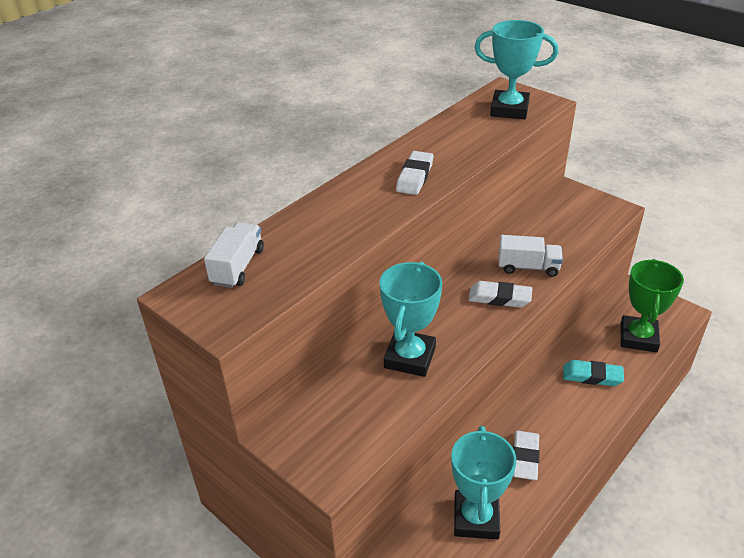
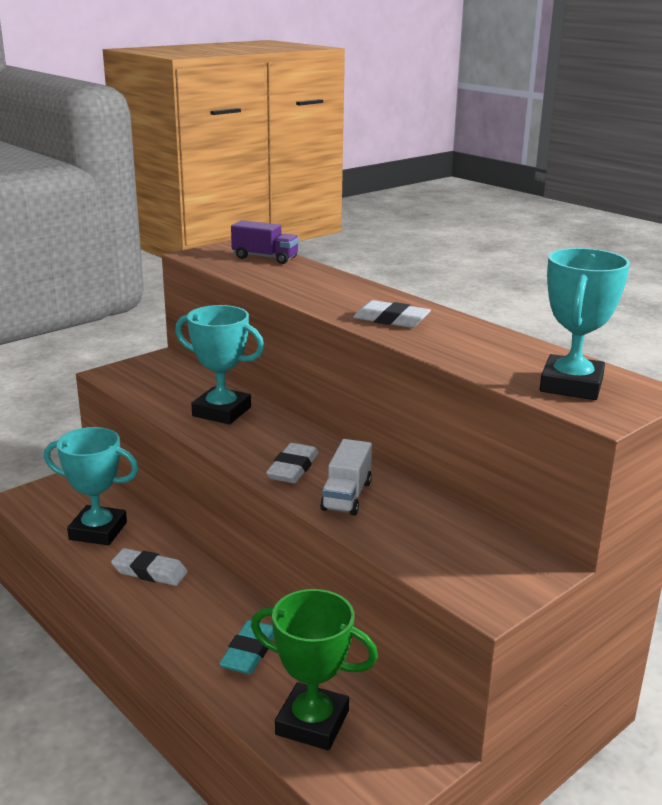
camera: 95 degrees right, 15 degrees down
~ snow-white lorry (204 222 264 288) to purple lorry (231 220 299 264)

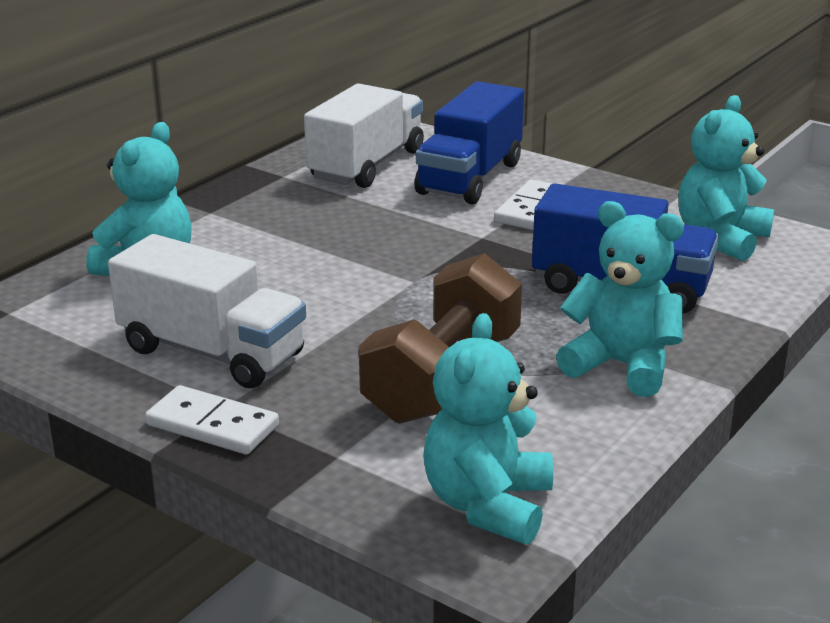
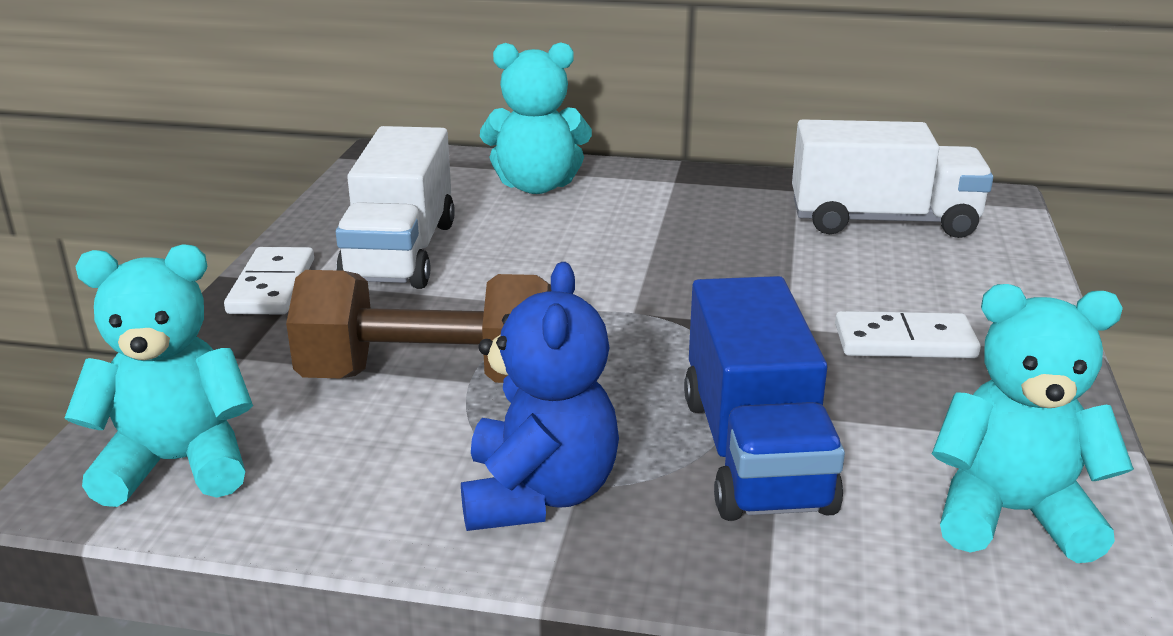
camera: 65 degrees right, 0 degrees up
- blue lorry (414 81 524 204)
~ aqua teddy bear (556 201 684 397) to blue teddy bear (461 262 619 531)

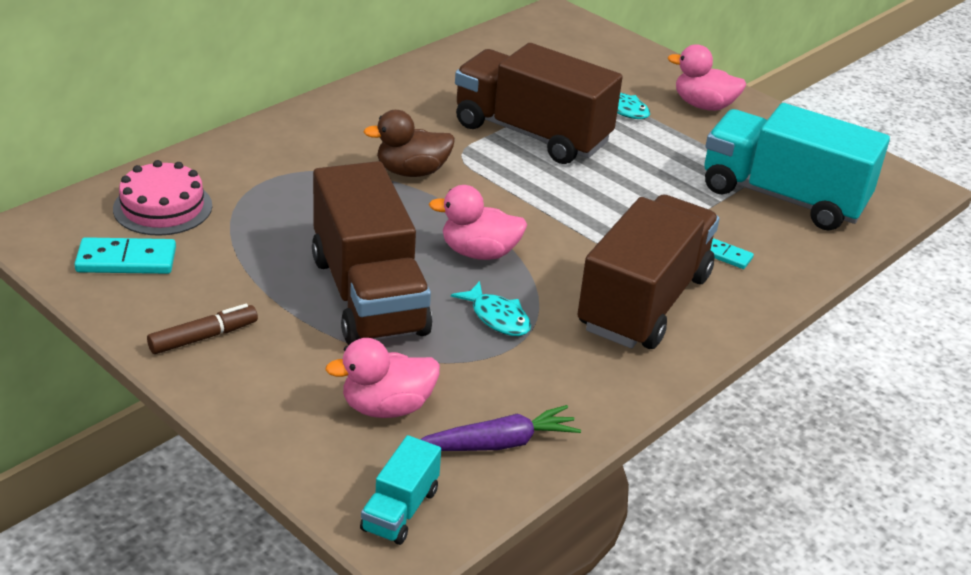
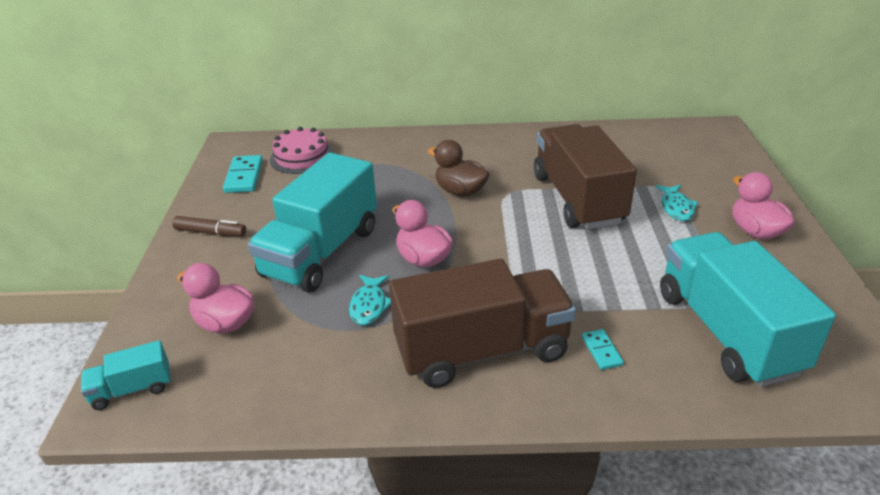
camera: 50 degrees right, 0 degrees up
~ russet lorry (312 161 432 346) to aqua lorry (248 152 377 292)
~ aqua domino tile (74 237 176 274) = (223 155 263 193) 45 degrees clockwise
- purple root vegetable (420 405 581 451)

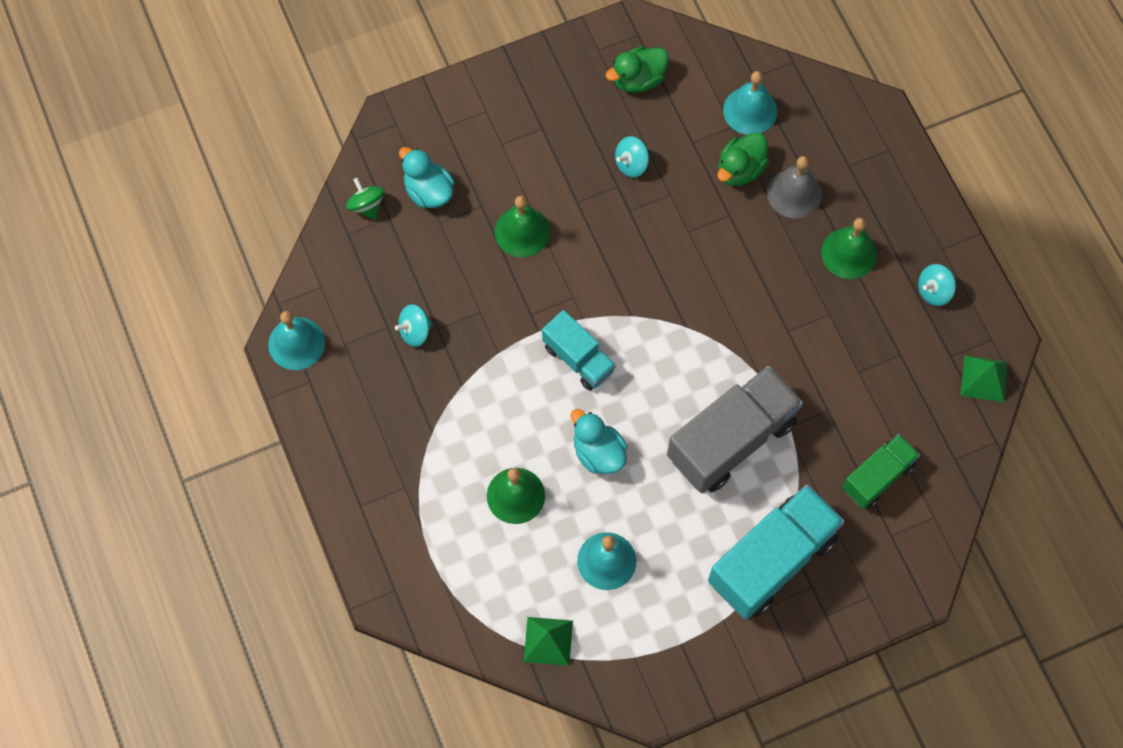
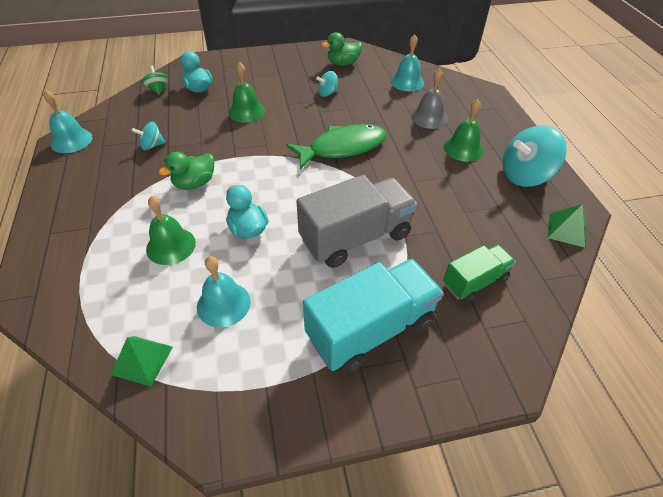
camera: 10 degrees right, 20 degrees down
~ green duck (718 132 769 186) to (159 152 215 190)
~ aqua whirligig (918 264 956 306) = (503 125 567 187) x1.98
- aqua lorry (542 310 616 391)
+ green toy fish (286 124 387 169)

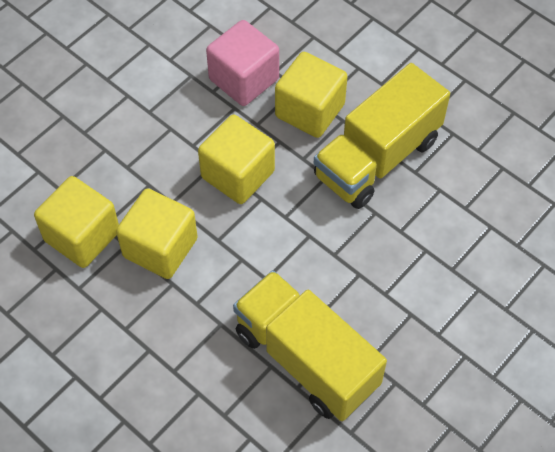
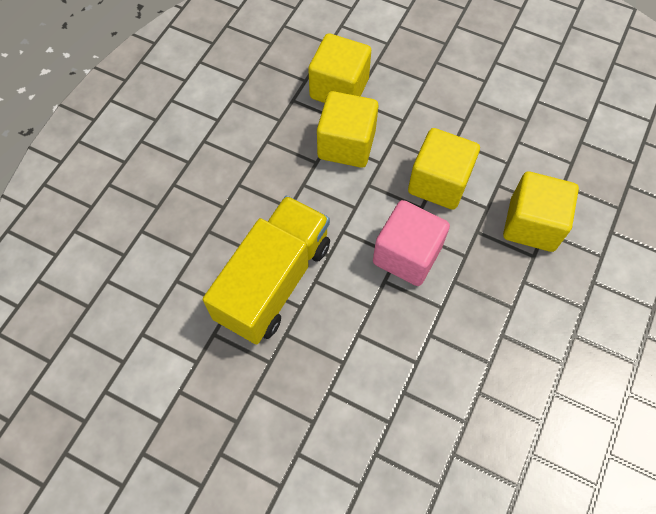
camera: 75 degrees right, 5 degrees up
~ rose-pink solid cube (206 20 279 106) to (373 200 450 286)
- golden lorry (314 63 450 209)

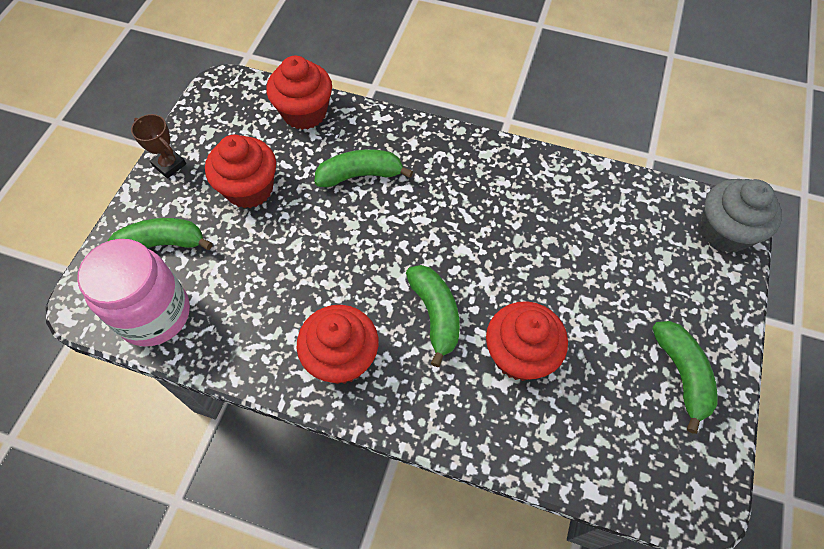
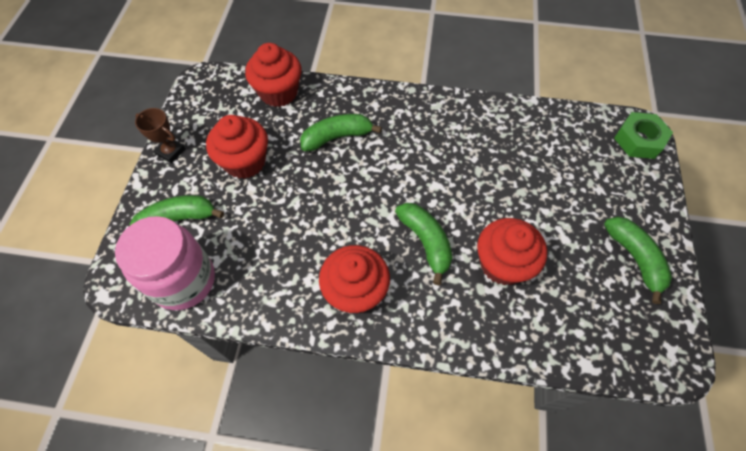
camera: 10 degrees left, 0 degrees up
~ ash-grey fairy cake (700 179 782 253) to green hexagon nut (614 112 673 159)

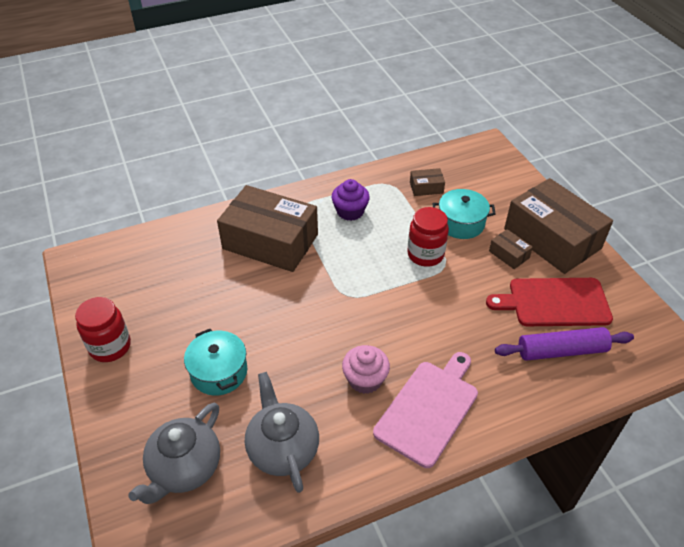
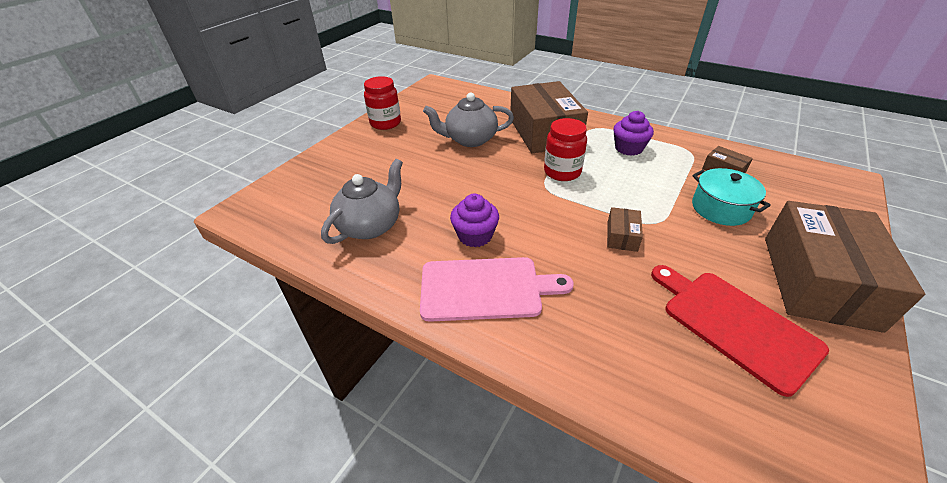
camera: 55 degrees right, 5 degrees down
~ scarlet preserve jar (407 207 449 267) to (544 118 587 181)
~ russet parcel (489 229 533 269) to (607 207 643 252)
- purple dough roller (495 327 634 361)
- aqua stockpot (184 329 247 395)
~ rose-pink fairy cake (342 345 390 394) to purple fairy cake (450 194 499 247)
~ ash-grey china teapot (128 403 220 504) to (423 93 514 147)

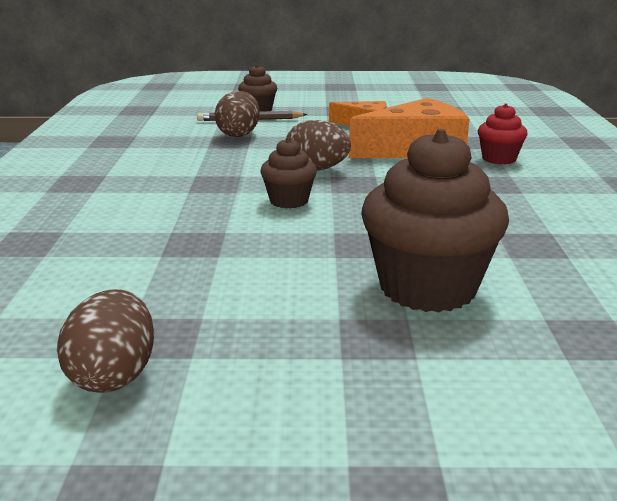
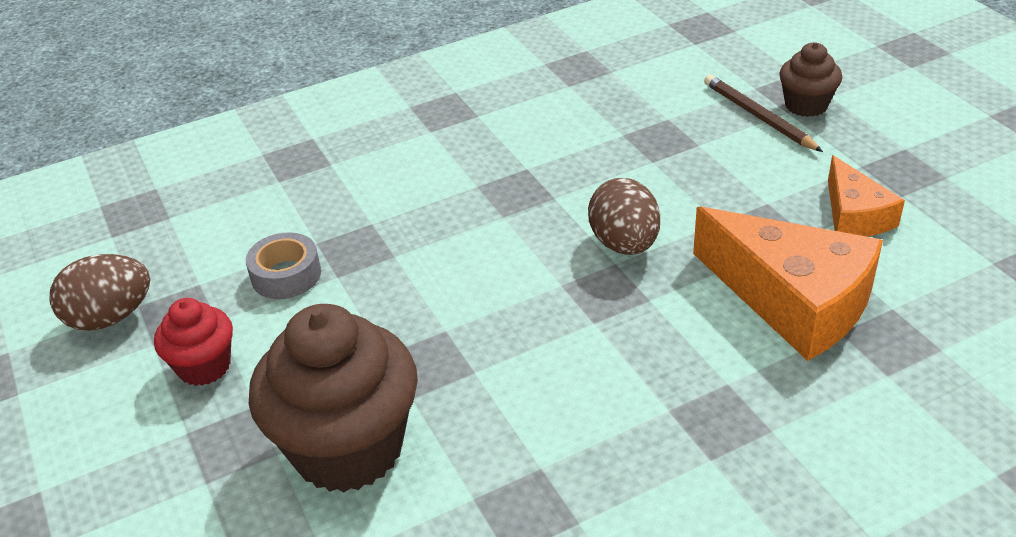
camera: 65 degrees right, 15 degrees up
- russet egg (214 91 260 137)
~ scarlet fairy cake (478 103 528 165) to (154 298 233 386)
- russet fairy cake (260 138 317 209)
+ ash-grey sticky tape (246 232 321 299)

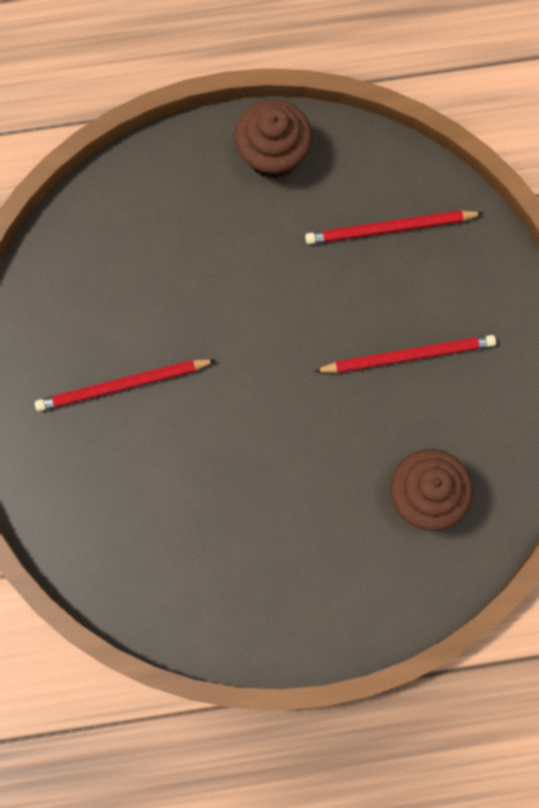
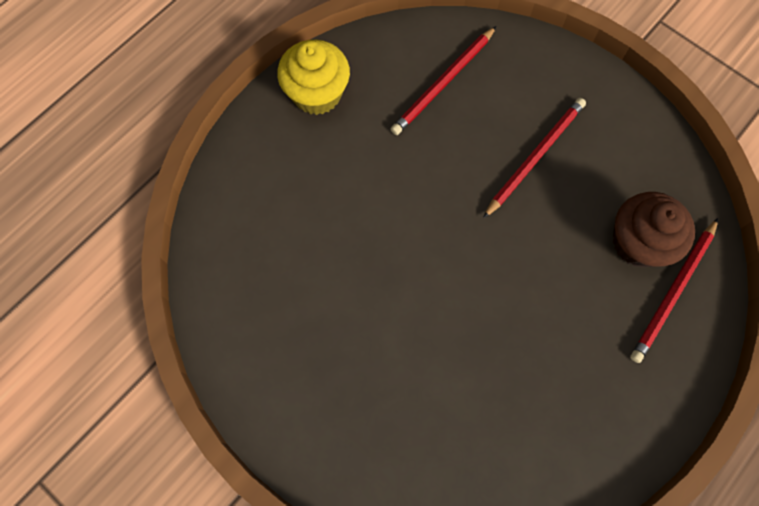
camera: 40 degrees left, 5 degrees down
~ russet fairy cake (235 99 312 178) to golden fairy cake (277 40 350 115)
~ scarlet lead pencil (35 359 216 411) to (630 218 718 363)

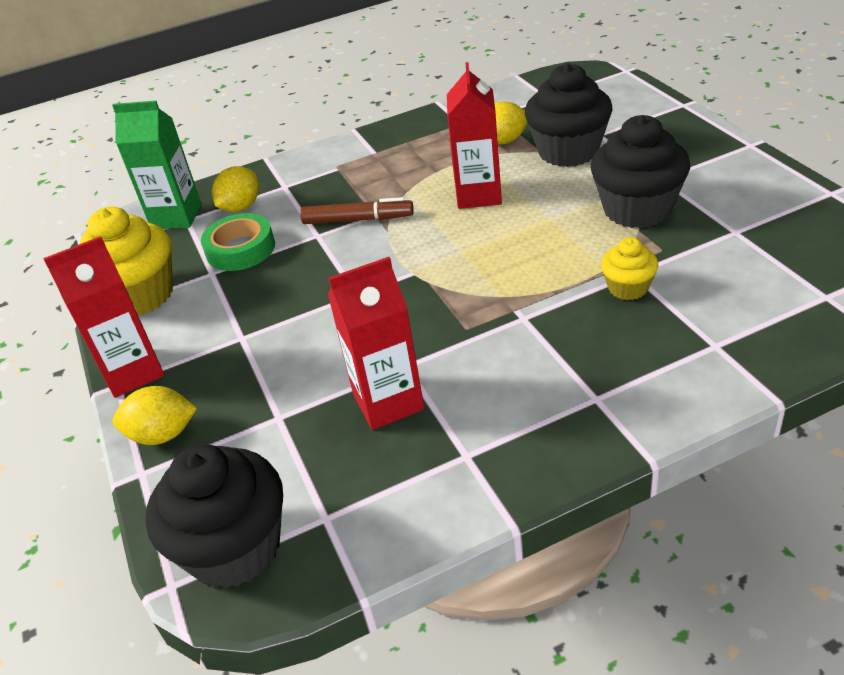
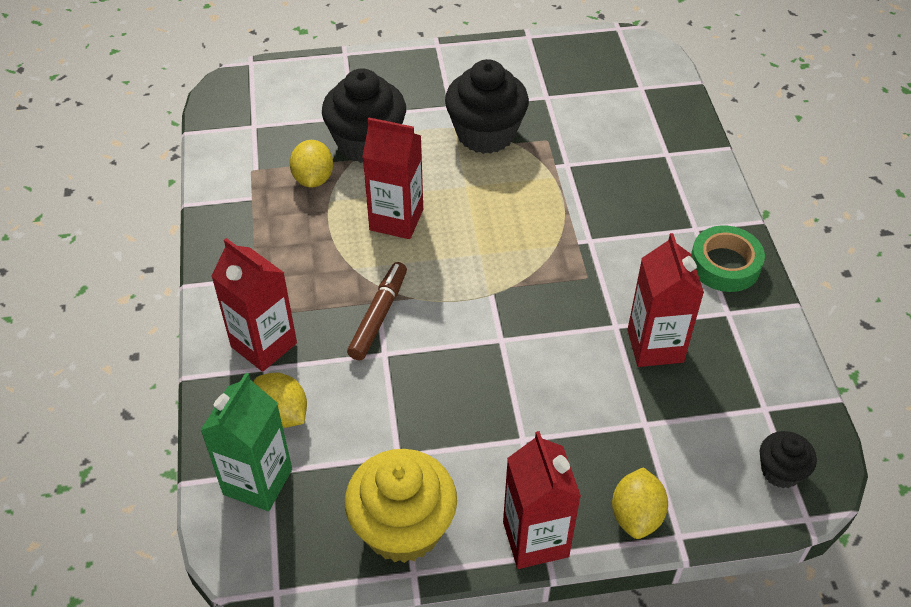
camera: 80 degrees left, 10 degrees up
~ green sticky tape (201 213 275 271) to (691 226 765 292)
- golden fairy cake (601 237 658 300)
~ black fairy cake (145 444 283 589) = (760 431 817 488) x0.53
+ scarlet carton (211 238 297 372)

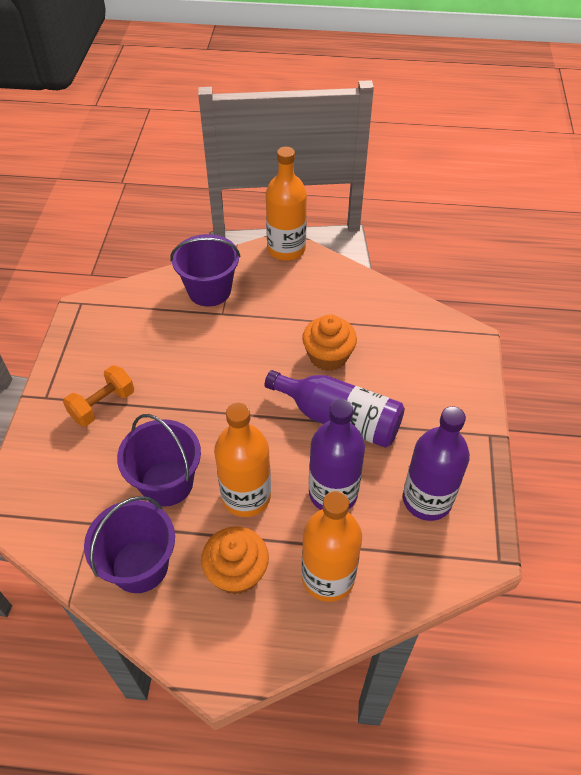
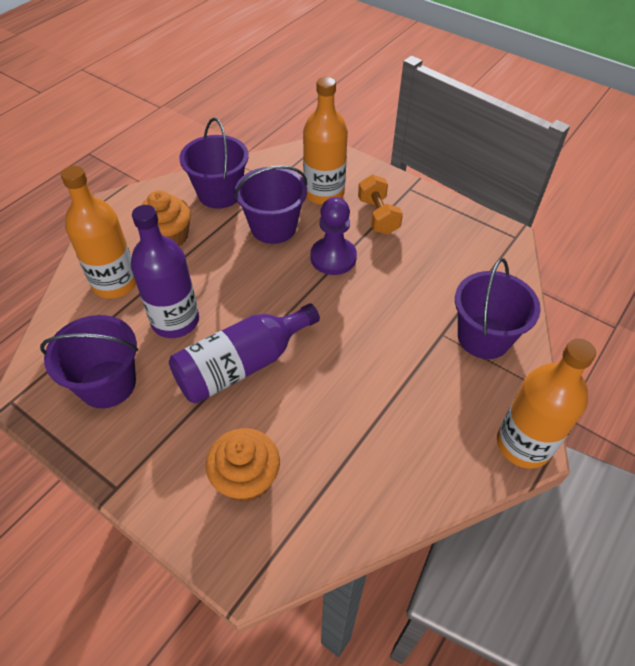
camera: 120 degrees right, 0 degrees up
~ orange-coloured fairy cake (302 314 357 371) to (206 428 280 502)
~ orange-coloured flask (214 403 271 517) to (303 77 348 205)
~ purple flask (403 406 470 521) to purple sand bucket (40 315 138 408)
+ purple pawn (311 197 357 275)

